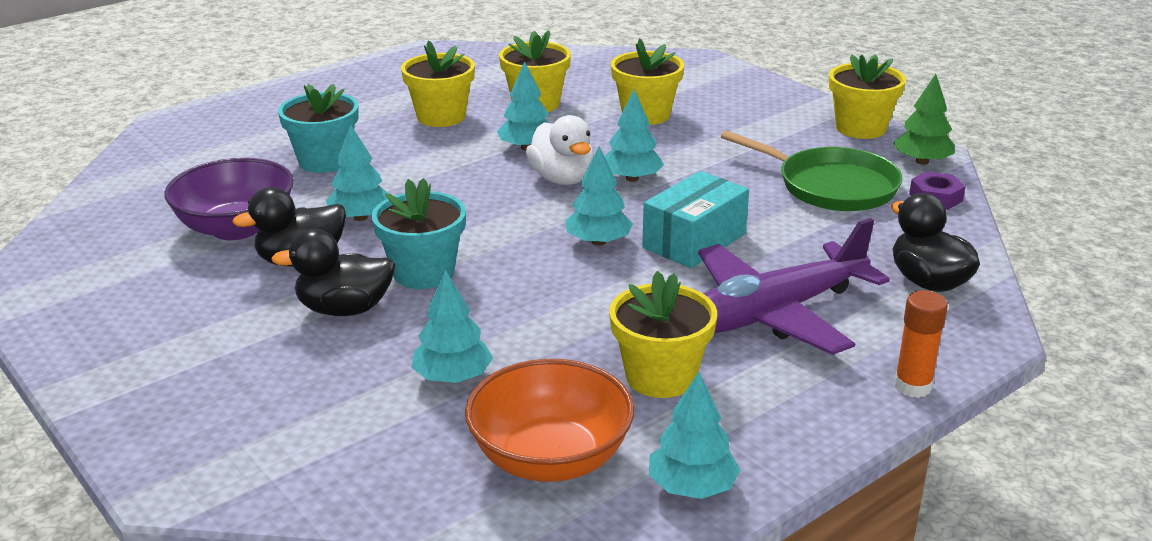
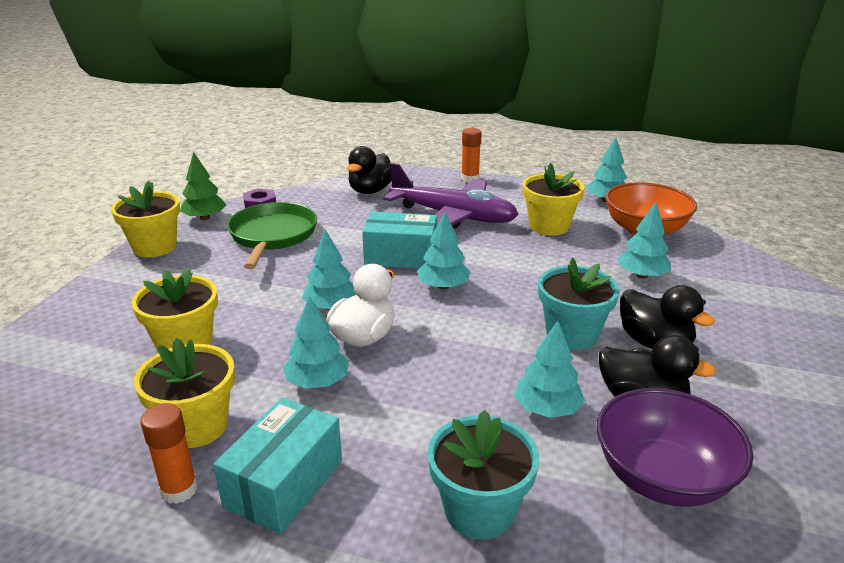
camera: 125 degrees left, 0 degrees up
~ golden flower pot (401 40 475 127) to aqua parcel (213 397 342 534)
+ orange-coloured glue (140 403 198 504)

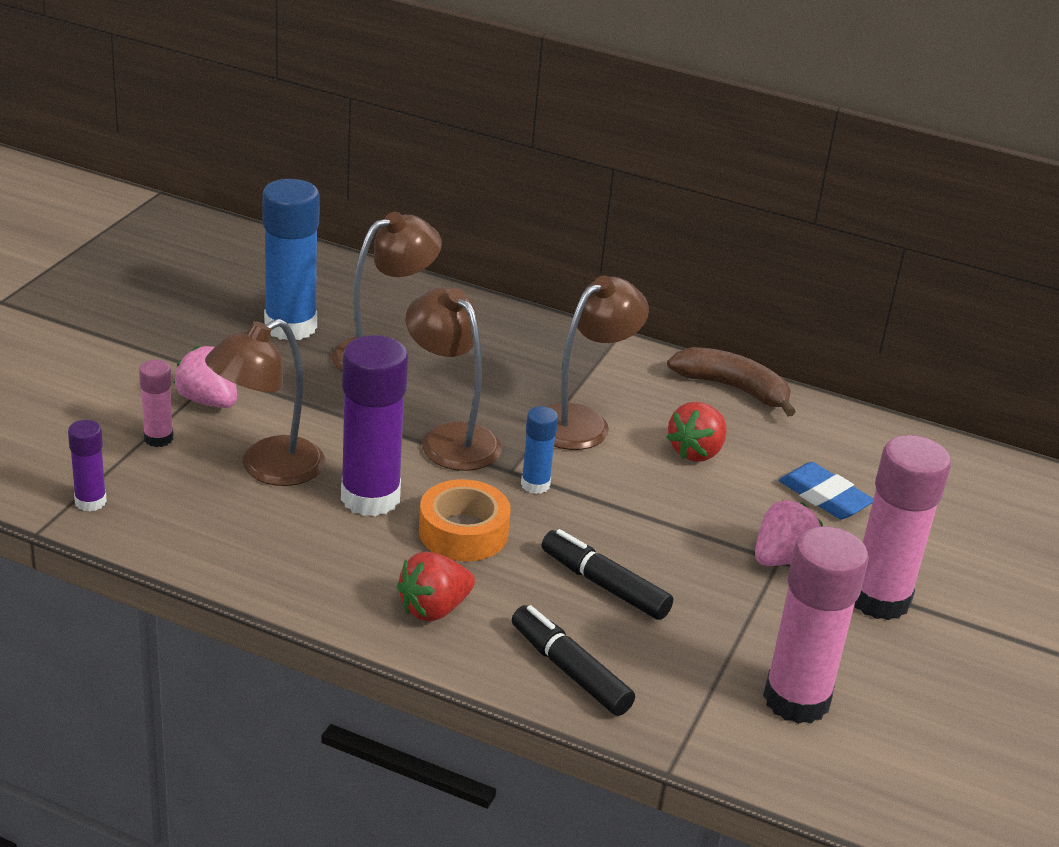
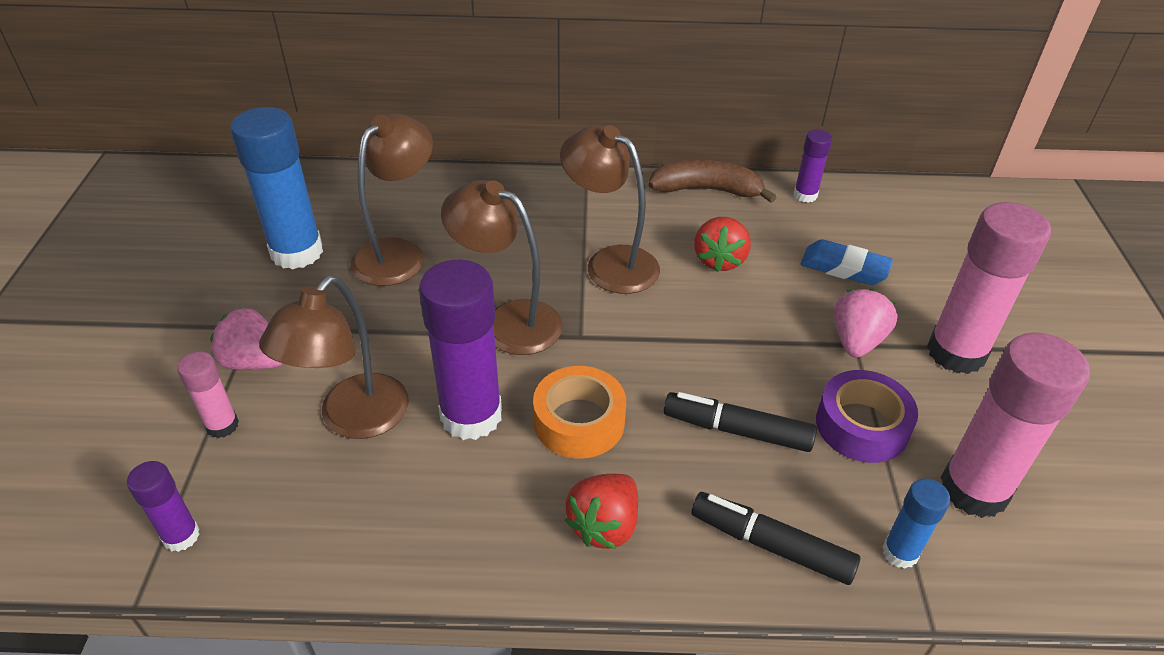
camera: 20 degrees left, 10 degrees up
~ russet desk lamp (547 276 649 450) = (560 125 660 294) 75 degrees counterclockwise
~ blue glue (521 406 558 494) to (883 478 950 569)
+ purple glue (794 129 832 203)
+ purple sticky tape (816 370 918 463)

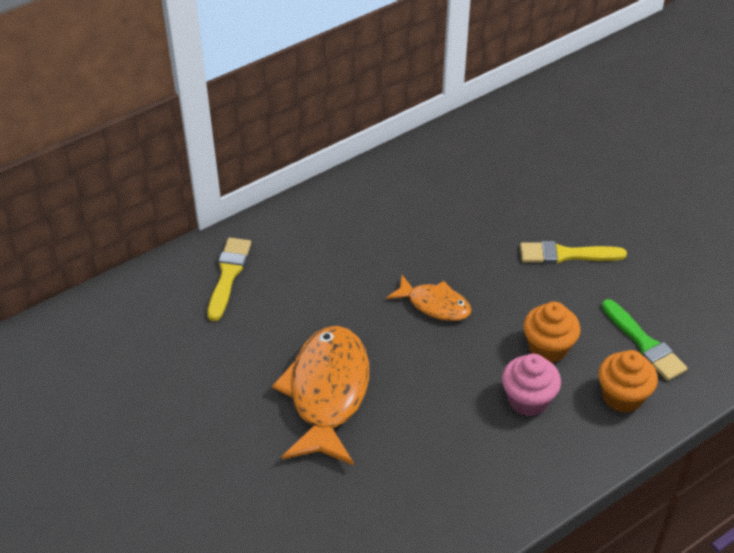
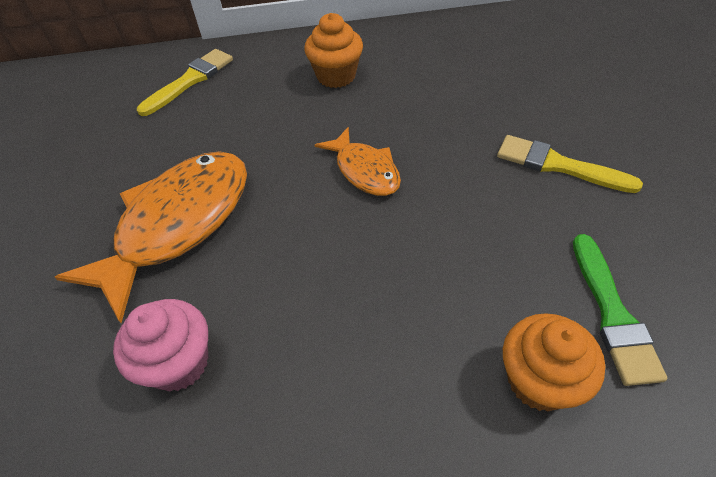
camera: 30 degrees right, 5 degrees up
~ orange-coloured fairy cake (523 302 580 363) to (304 13 363 88)
~ rose-pink fairy cake (502 354 561 416) to (113 299 208 391)

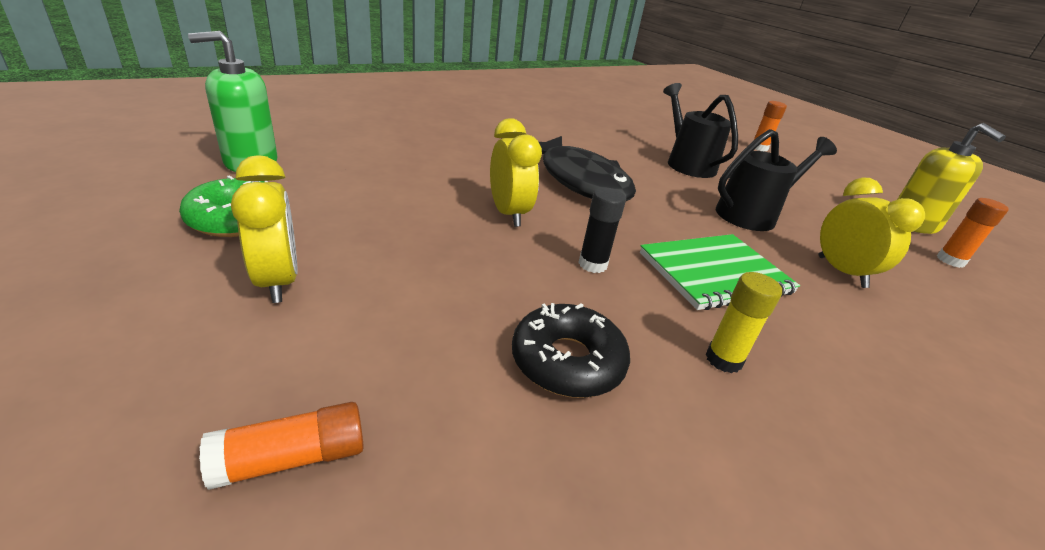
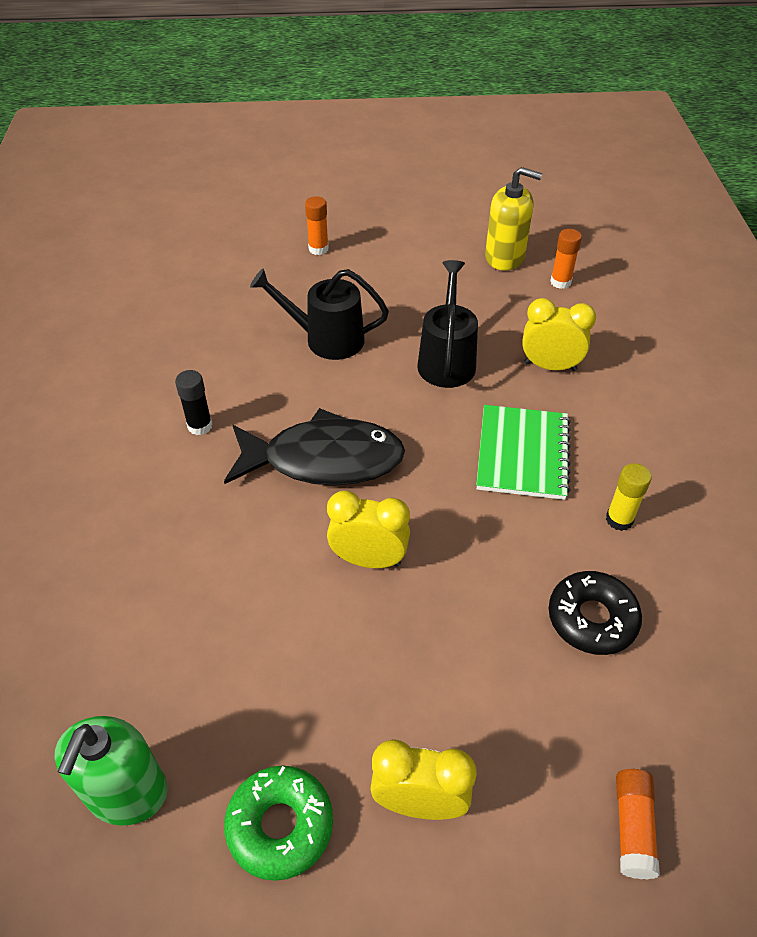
camera: 55 degrees left, 15 degrees up
~ black glue (578 188 626 273) to (175 370 212 435)

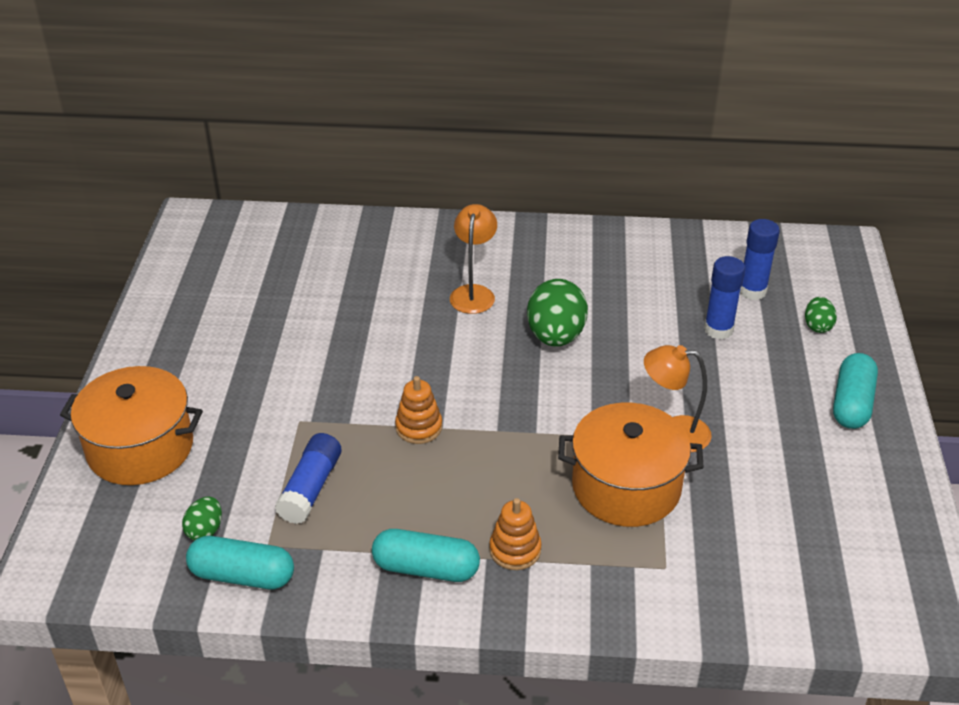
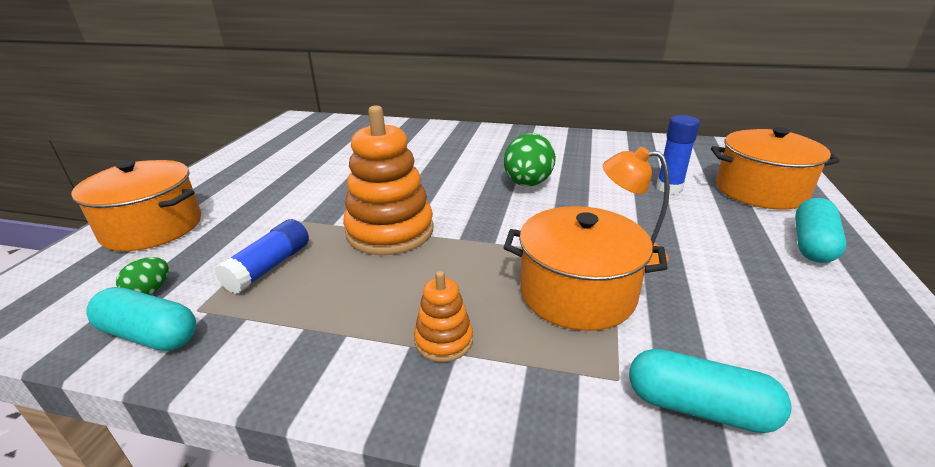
camera: 10 degrees right, 10 degrees down
- orange-coloured desk lamp (450 204 497 314)
- blue glue (740 219 780 300)
~ green egg (805 297 837 333) to orange-coloured stockpot (711 127 840 210)
~ orange-coloured stacking rings (395 376 442 444) = (343 105 434 255) x2.04
~ aqua pill shape (372 529 480 582) to (629 349 791 433)

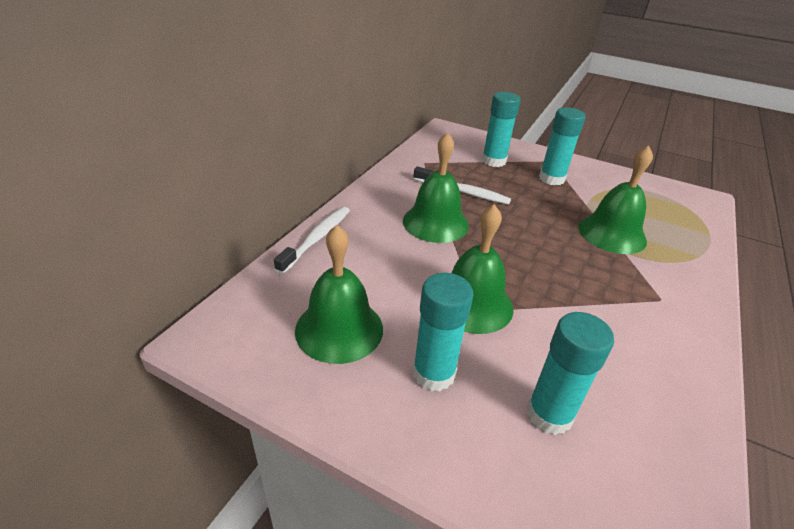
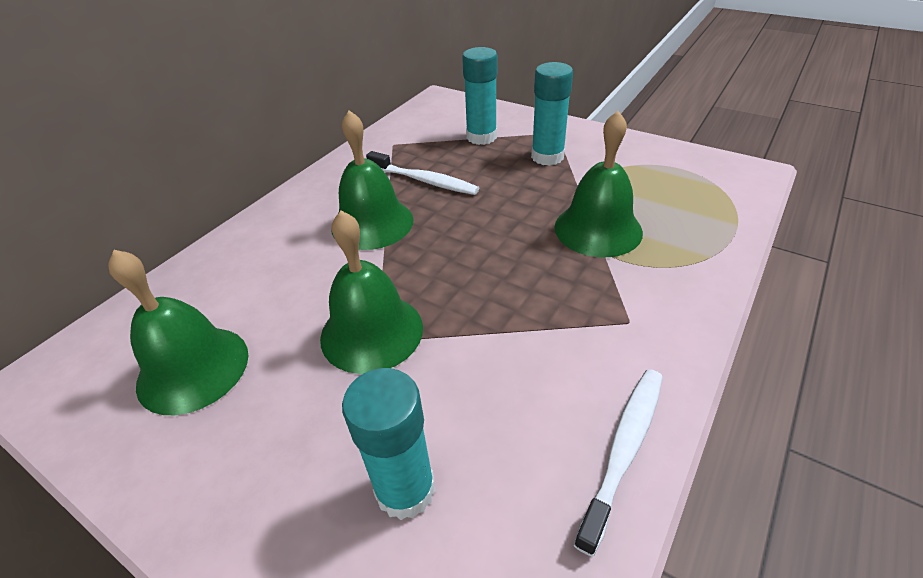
camera: 10 degrees right, 5 degrees up
~ snow-white dental brush (274 207 350 274) to (574 369 663 557)
- aqua glue (413 273 473 391)

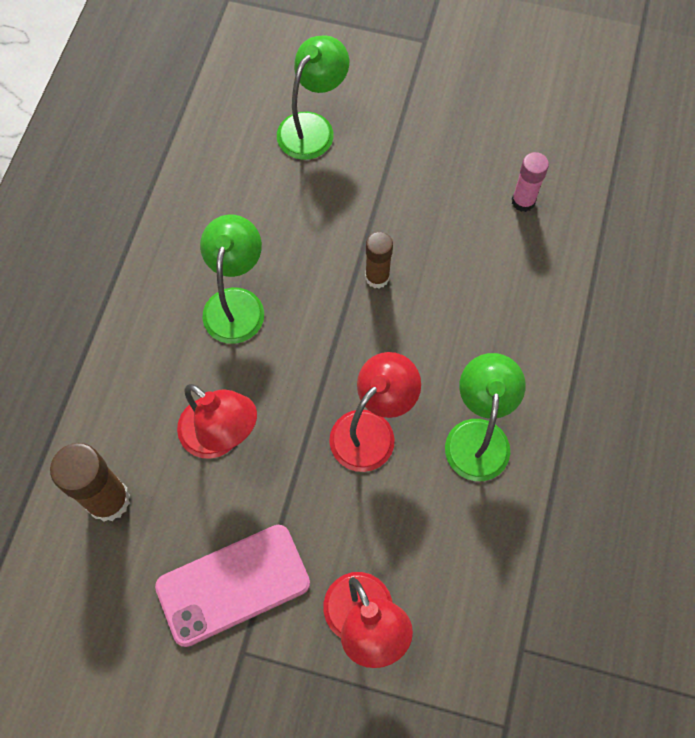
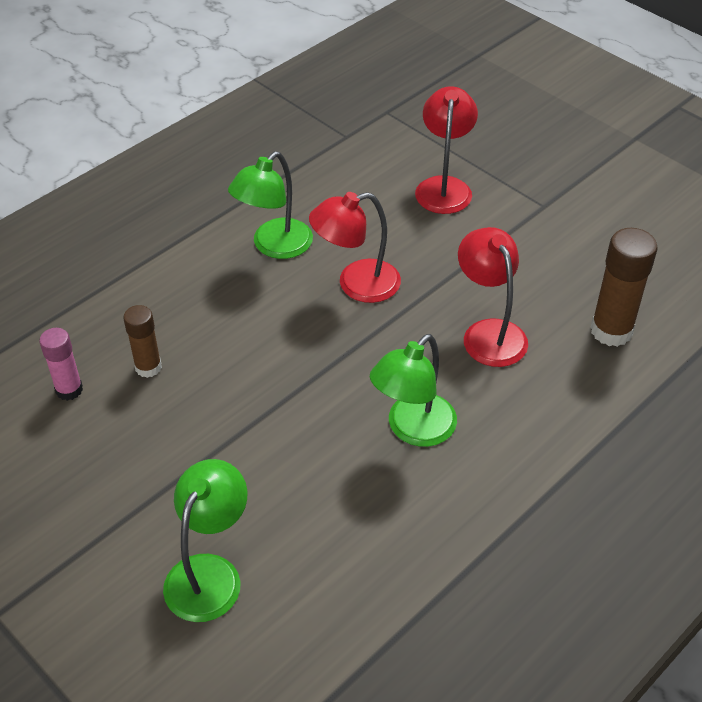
camera: 150 degrees left, 20 degrees down
~ green desk lamp (277 35 349 160) = (163 459 247 622) 135 degrees clockwise
~ russet glue (365 232 393 288) to (123 305 162 378)
- rose-pink mobile phone (155 525 310 647)

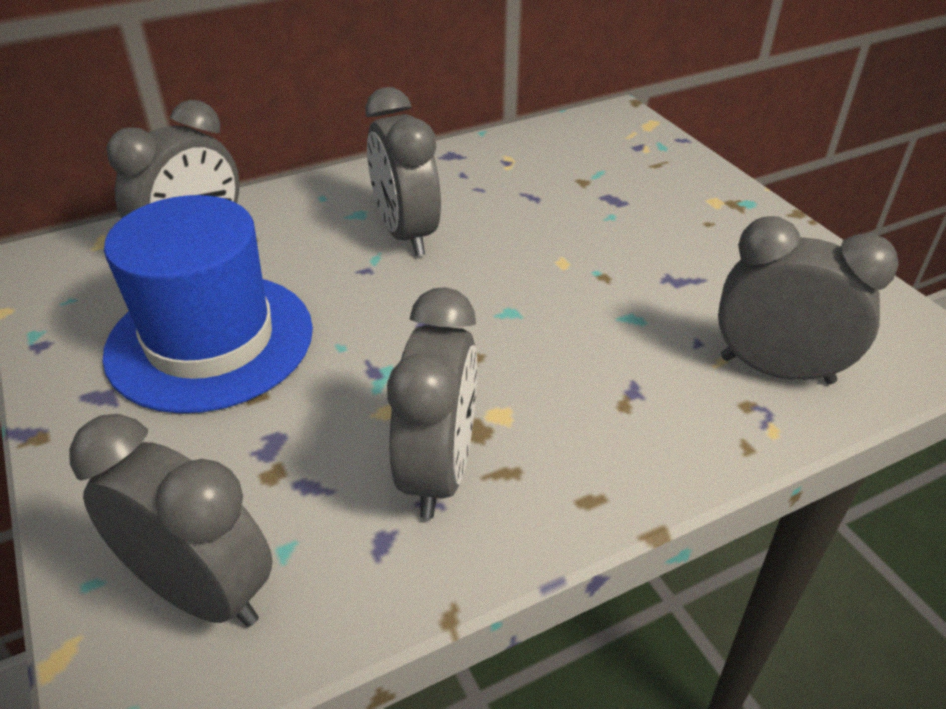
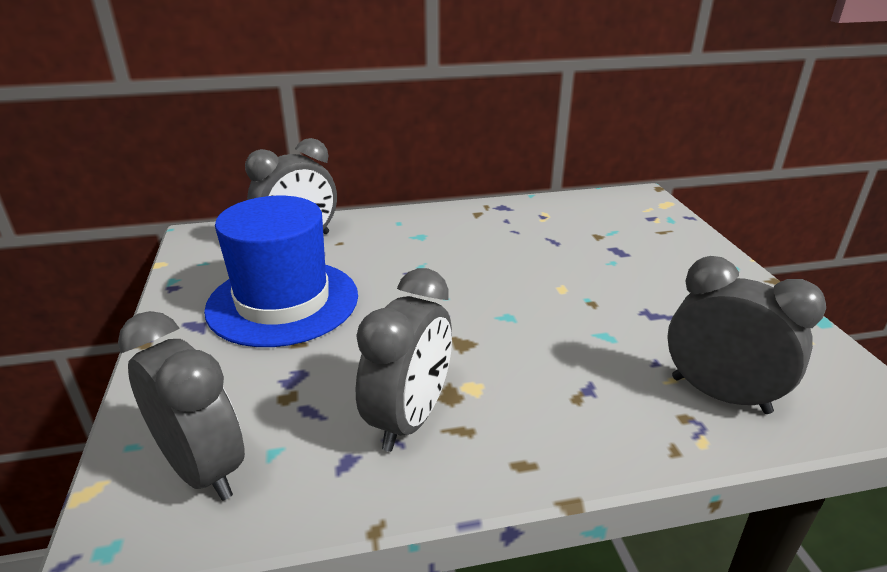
camera: 15 degrees right, 10 degrees down
- ash-grey bedside clock (365 87 441 256)

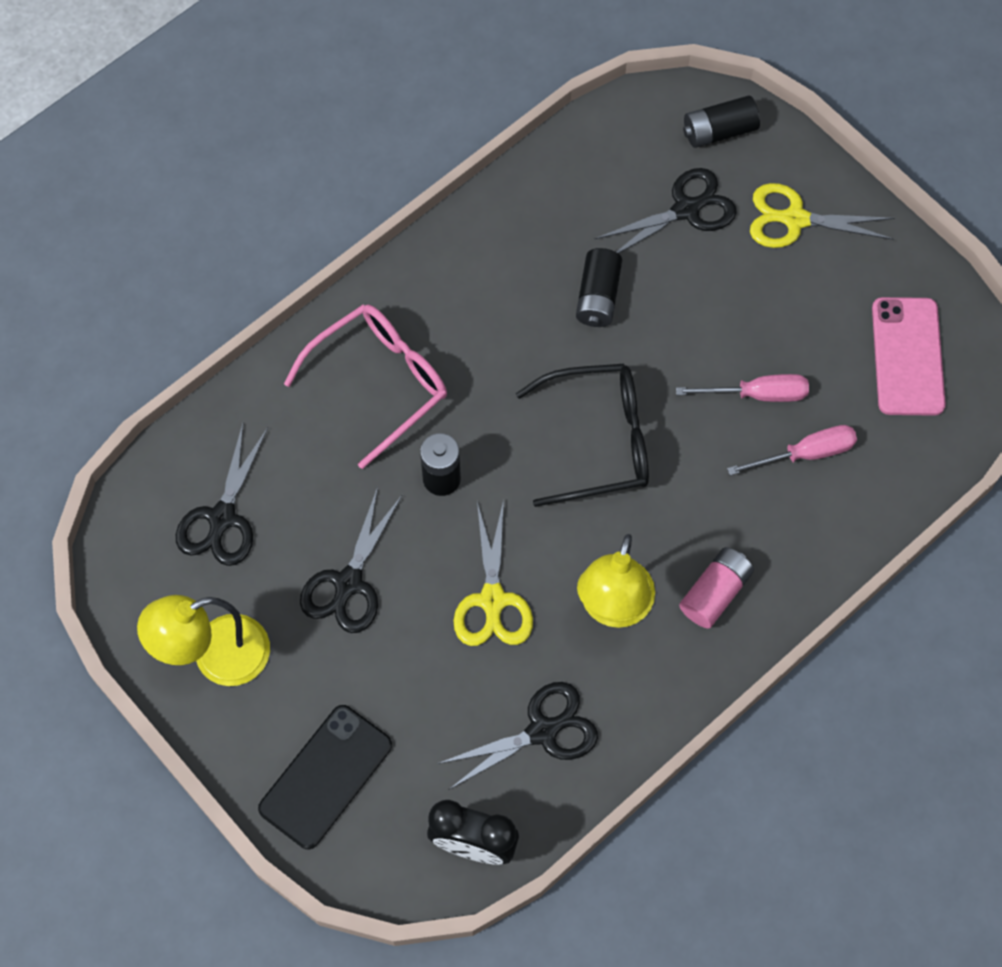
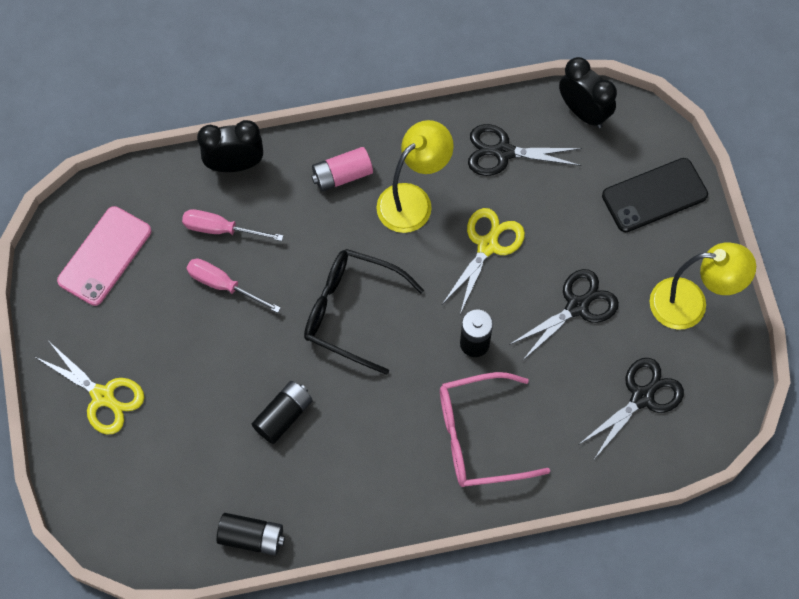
camera: 150 degrees left, 0 degrees up
~ black AA battery (683 95 760 148) to (216 513 285 556)
- black pair of scissors (595 168 737 254)
+ black bedside clock (197 120 263 172)

